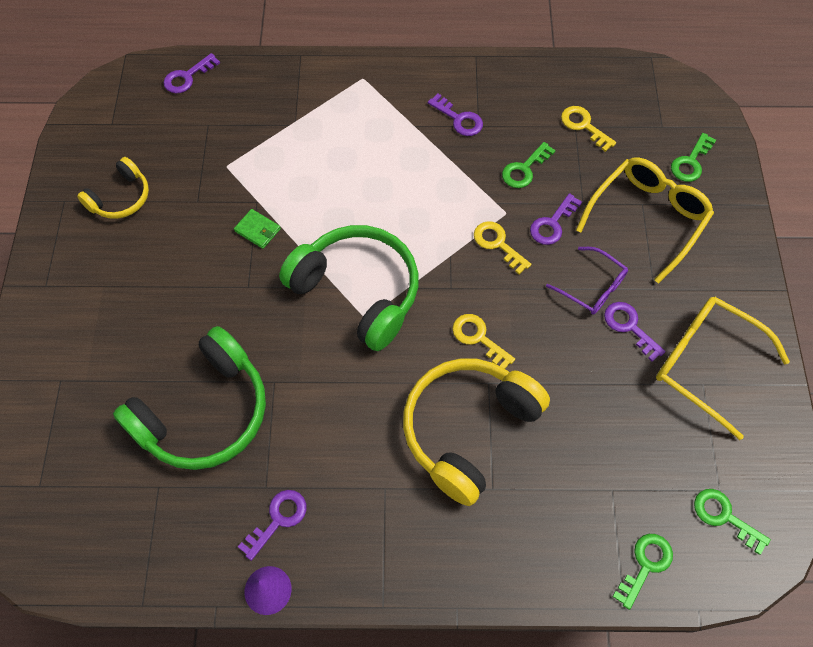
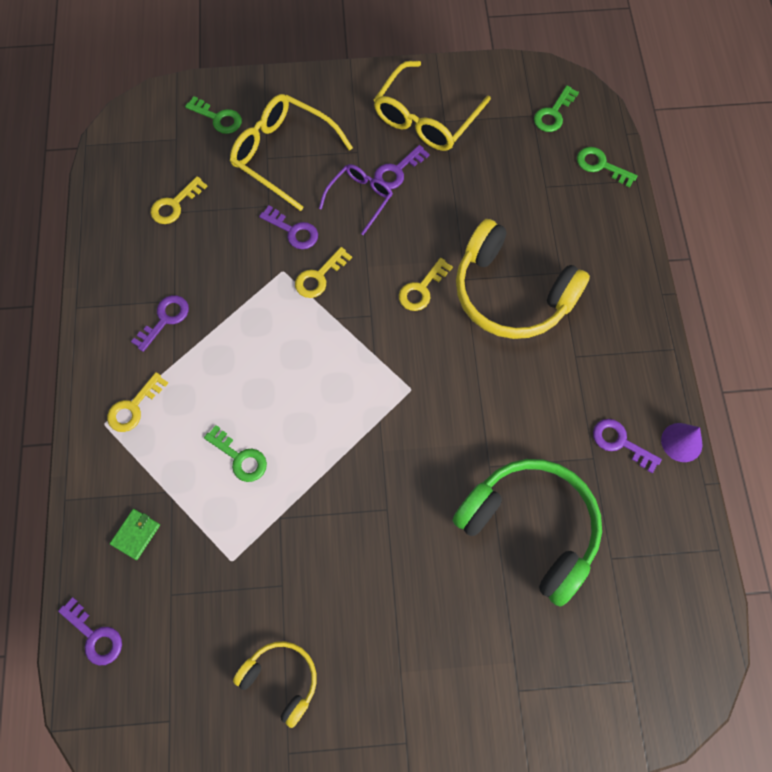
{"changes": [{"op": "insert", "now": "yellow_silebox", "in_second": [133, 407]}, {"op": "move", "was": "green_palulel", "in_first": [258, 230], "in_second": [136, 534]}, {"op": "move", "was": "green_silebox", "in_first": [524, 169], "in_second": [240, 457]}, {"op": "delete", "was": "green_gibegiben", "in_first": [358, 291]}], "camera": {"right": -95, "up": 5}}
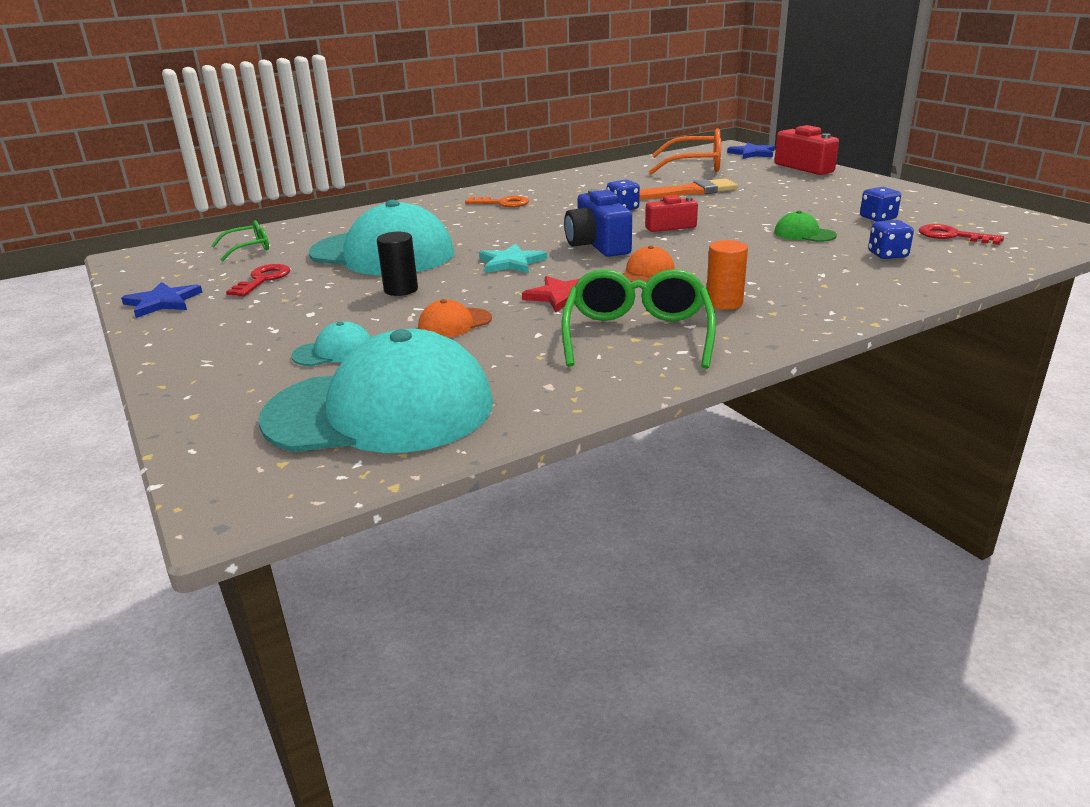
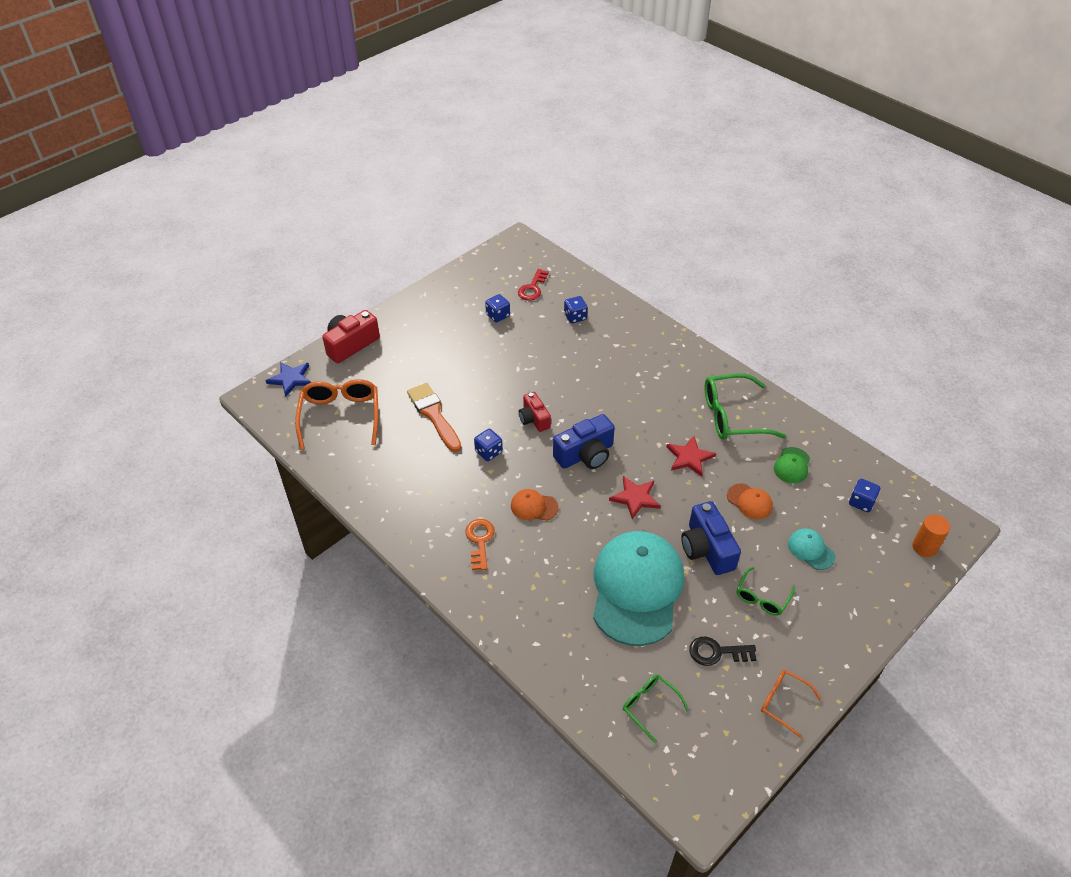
{"changes": [{"op": "move", "was": "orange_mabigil", "in_first": [647, 272], "in_second": [534, 506]}, {"op": "recolor", "was": "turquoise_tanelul", "now": "red_tanelul", "in_first": [511, 262], "in_second": [635, 498]}, {"op": "replace", "was": "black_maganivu", "now": "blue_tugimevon", "in_first": [401, 290], "in_second": [707, 549]}, {"op": "recolor", "was": "red_silebox", "now": "black_silebox", "in_first": [263, 280], "in_second": [717, 652]}, {"op": "insert", "now": "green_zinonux", "in_second": [762, 597]}, {"op": "replace", "was": "blue_tanelul", "now": "orange_zinonux", "in_first": [163, 302], "in_second": [783, 702]}, {"op": "move", "was": "green_mabigil", "in_first": [804, 234], "in_second": [792, 465]}, {"op": "replace", "was": "turquoise_mabigil", "now": "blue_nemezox", "in_first": [381, 410], "in_second": [861, 502]}, {"op": "move", "was": "orange_maganivu", "in_first": [724, 303], "in_second": [924, 547]}], "camera": {"right": -105, "up": 20}}
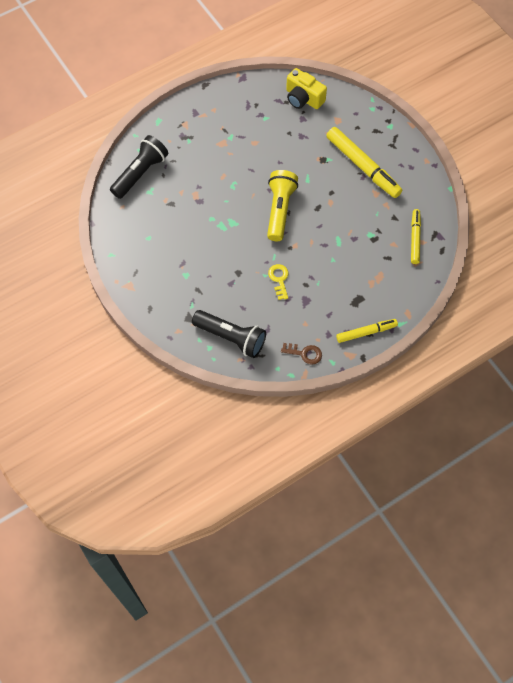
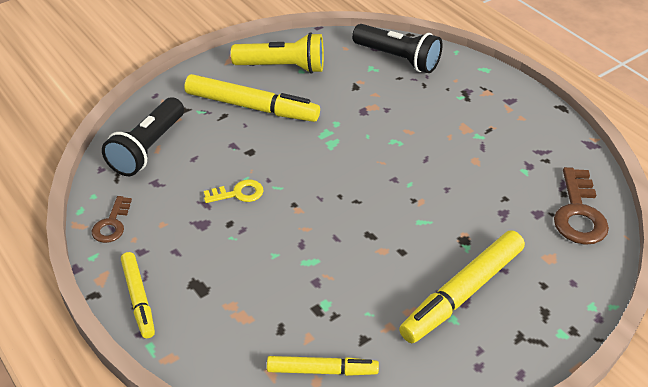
{"changes": [{"op": "insert", "now": "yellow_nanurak", "in_second": [251, 106]}, {"op": "move", "was": "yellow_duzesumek", "in_first": [279, 210], "in_second": [282, 67]}, {"op": "replace", "was": "yellow_tugimevon", "now": "brown_silebox", "in_first": [303, 98], "in_second": [578, 213]}], "camera": {"right": 85, "up": -20}}
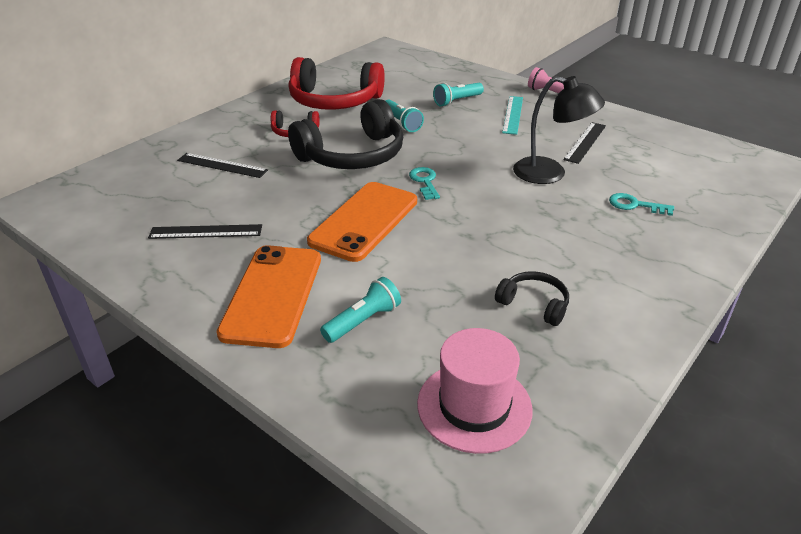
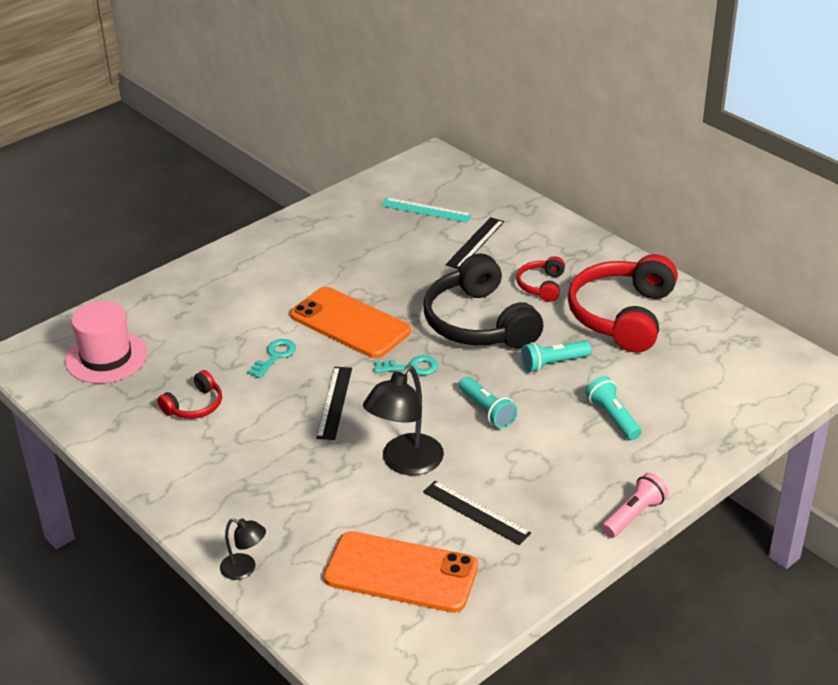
{"changes": [{"op": "recolor", "was": "black_gibegiben", "now": "red_gibegiben", "in_first": [534, 304], "in_second": [194, 405]}, {"op": "insert", "now": "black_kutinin", "in_second": [245, 569]}, {"op": "move", "was": "turquoise_silebox", "in_first": [635, 205], "in_second": [275, 356]}, {"op": "move", "was": "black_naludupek", "in_first": [206, 232], "in_second": [334, 402]}, {"op": "move", "was": "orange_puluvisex", "in_first": [272, 295], "in_second": [401, 572]}, {"op": "move", "was": "turquoise_naludupek", "in_first": [513, 114], "in_second": [426, 210]}, {"op": "move", "was": "turquoise_duzesumek", "in_first": [363, 321], "in_second": [487, 411]}], "camera": {"right": 100, "up": 0}}
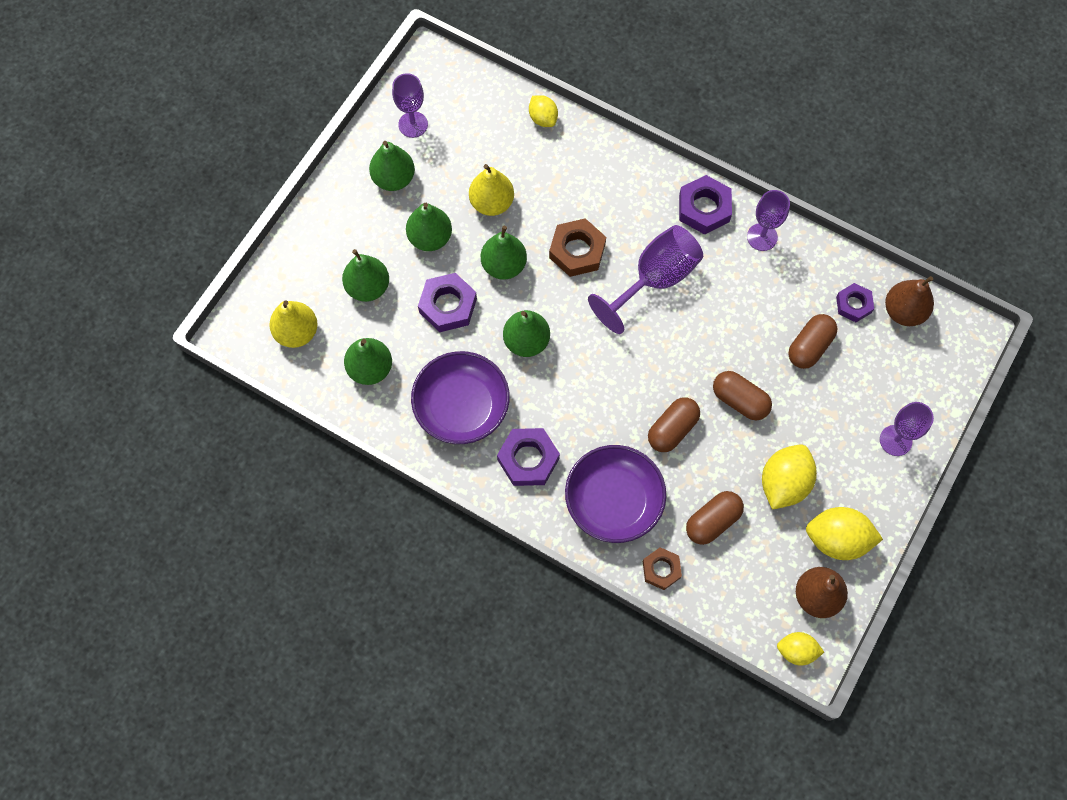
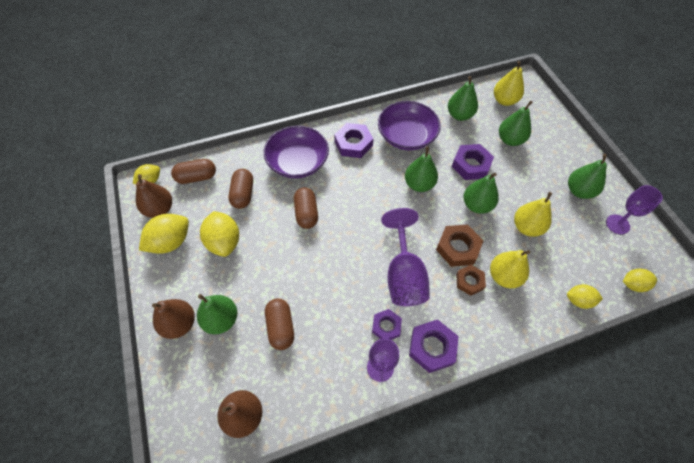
{"changes": [{"op": "replace", "was": "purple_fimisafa", "now": "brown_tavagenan", "in_first": [895, 440], "in_second": [179, 324]}, {"op": "move", "was": "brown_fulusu", "in_first": [739, 400], "in_second": [197, 177]}, {"op": "move", "was": "green_tavagenan", "in_first": [430, 238], "in_second": [221, 319]}, {"op": "move", "was": "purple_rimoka", "in_first": [853, 304], "in_second": [386, 326]}, {"op": "move", "was": "brown_rimoka", "in_first": [661, 569], "in_second": [469, 281]}, {"op": "insert", "now": "yellow_tavagenan", "in_second": [504, 276]}, {"op": "insert", "now": "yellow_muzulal", "in_second": [633, 284]}], "camera": {"right": 130, "up": -10}}
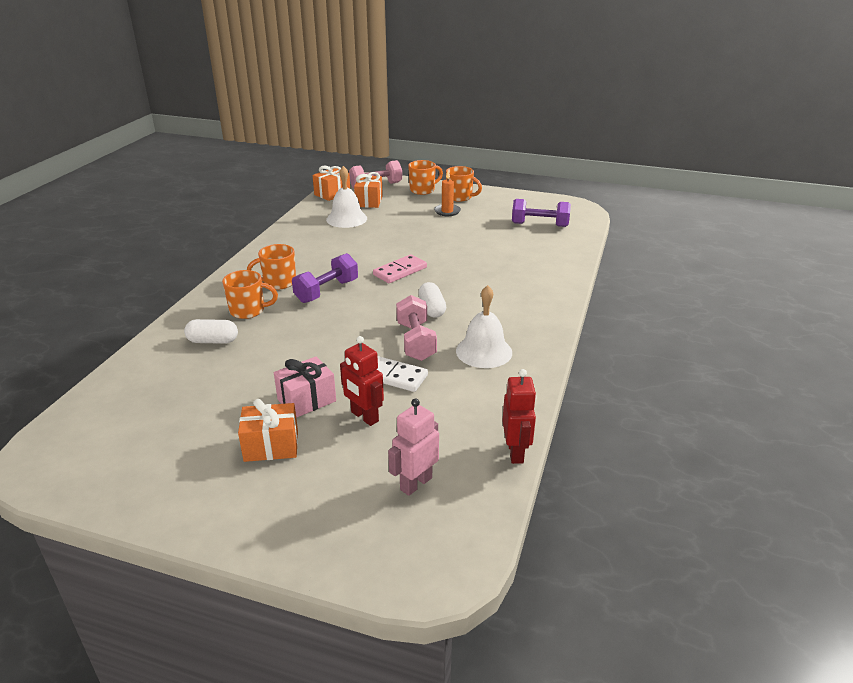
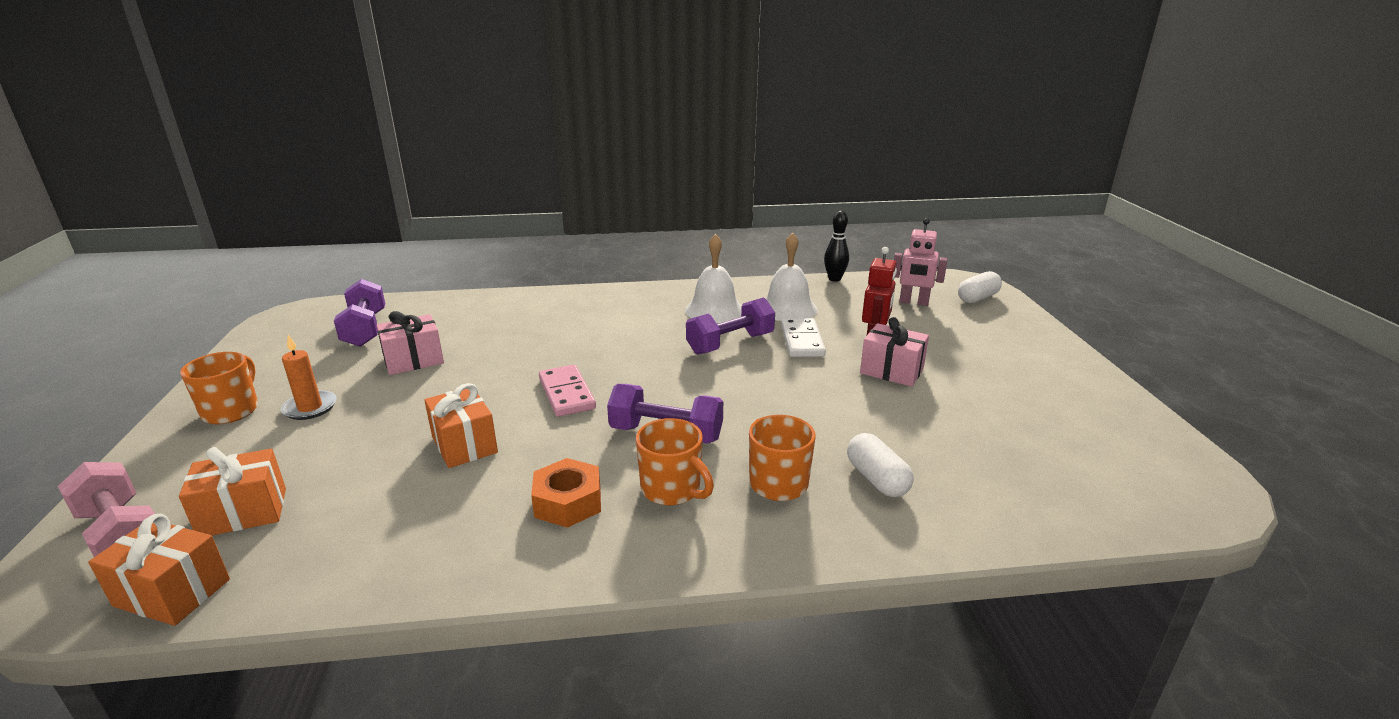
{"changes": [{"op": "insert", "now": "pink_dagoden", "in_second": [414, 360]}, {"op": "move", "was": "orange_dagoden", "in_first": [271, 446], "in_second": [464, 445]}, {"op": "insert", "now": "orange_rimoka", "in_second": [568, 502]}, {"op": "rotate", "was": "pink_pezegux", "in_first": [400, 271], "in_second": [566, 393], "clockwise": 45}, {"op": "recolor", "was": "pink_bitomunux", "now": "purple_bitomunux", "in_first": [416, 341], "in_second": [730, 344]}, {"op": "move", "was": "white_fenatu", "in_first": [346, 219], "in_second": [787, 308]}, {"op": "replace", "was": "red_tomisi", "now": "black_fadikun", "in_first": [515, 452], "in_second": [834, 279]}, {"op": "move", "was": "white_fulusu", "in_first": [432, 309], "in_second": [977, 298]}, {"op": "delete", "was": "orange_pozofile", "in_first": [423, 190]}], "camera": {"right": -115, "up": -5}}
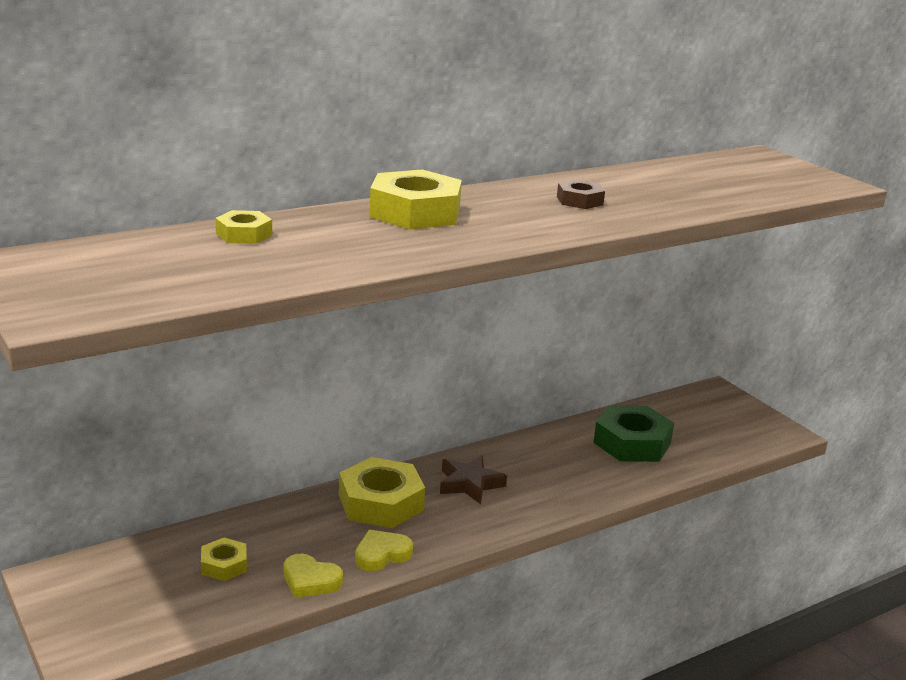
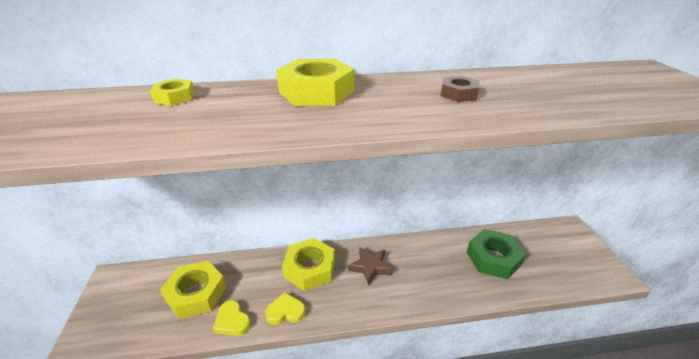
{"changes": [{"op": "resize", "was": "yellow_rimoka", "in_first": [224, 565], "in_second": [196, 294], "ratio": 1.91}], "camera": {"right": 25, "up": 10}}
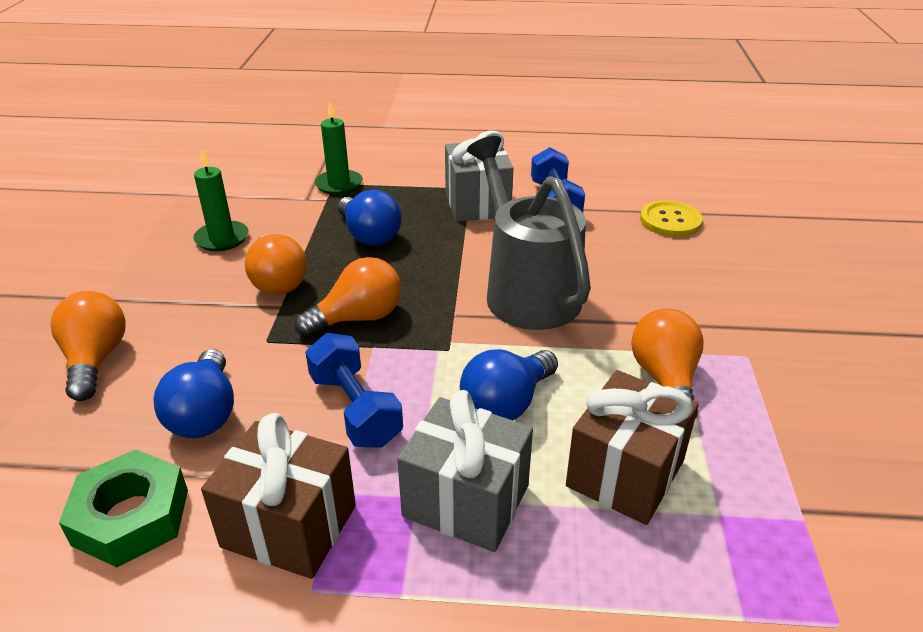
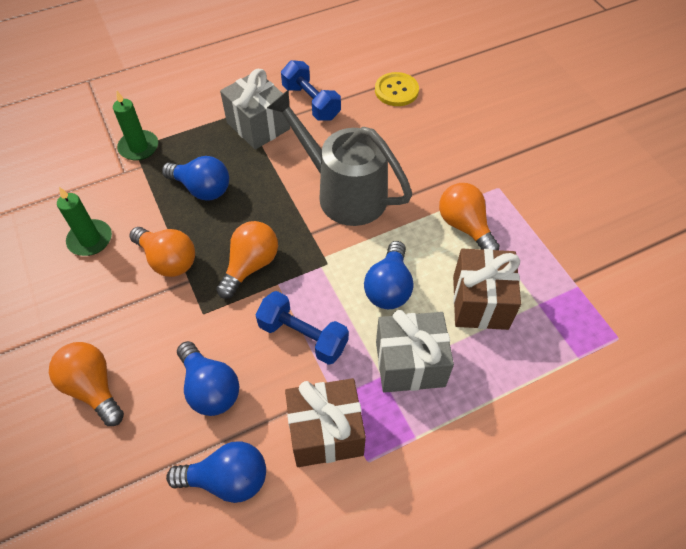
{"changes": [{"op": "replace", "was": "green_rimoka", "now": "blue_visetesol", "in_first": [131, 517], "in_second": [227, 479]}], "camera": {"right": -30, "up": 20}}
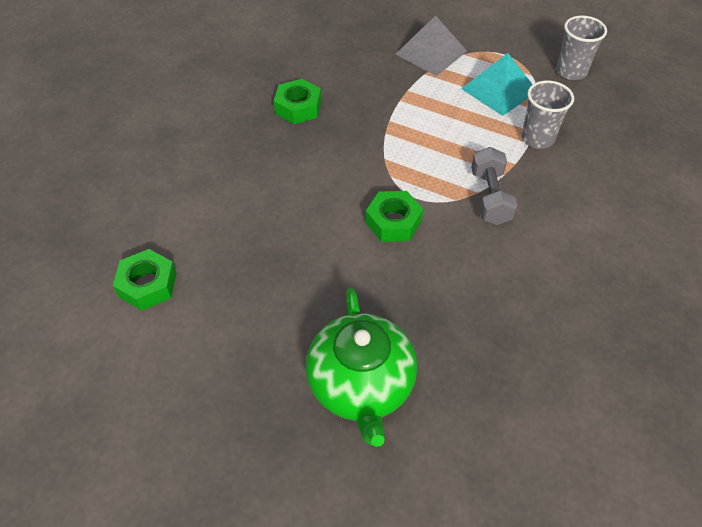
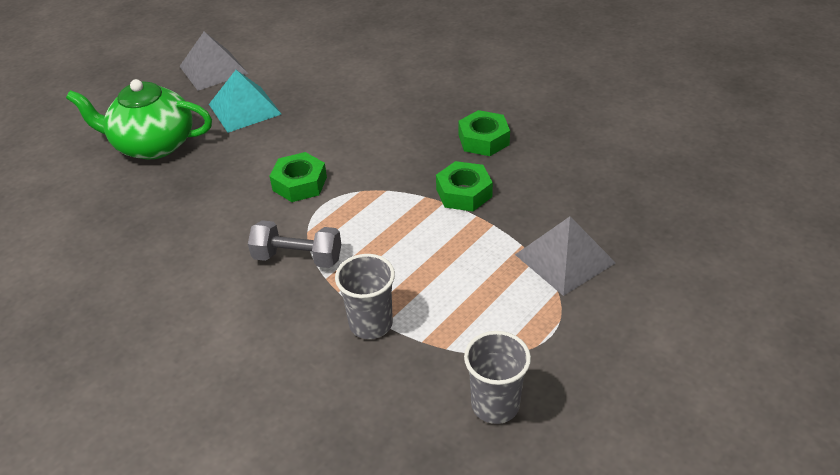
{"changes": [{"op": "insert", "now": "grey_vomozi", "in_second": [213, 69]}, {"op": "move", "was": "turquoise_vomozi", "in_first": [499, 90], "in_second": [244, 109]}, {"op": "move", "was": "green_rimoka", "in_first": [147, 285], "in_second": [464, 193]}], "camera": {"right": 105, "up": -10}}
